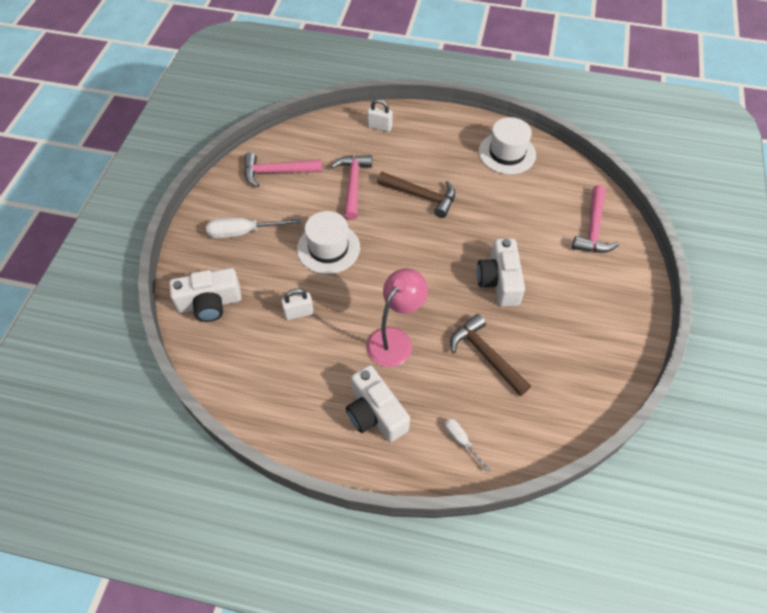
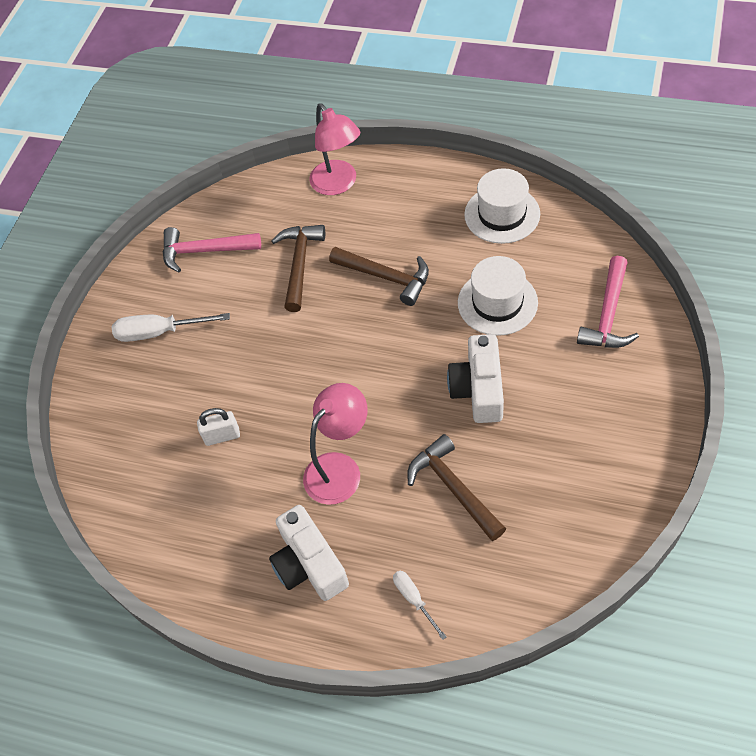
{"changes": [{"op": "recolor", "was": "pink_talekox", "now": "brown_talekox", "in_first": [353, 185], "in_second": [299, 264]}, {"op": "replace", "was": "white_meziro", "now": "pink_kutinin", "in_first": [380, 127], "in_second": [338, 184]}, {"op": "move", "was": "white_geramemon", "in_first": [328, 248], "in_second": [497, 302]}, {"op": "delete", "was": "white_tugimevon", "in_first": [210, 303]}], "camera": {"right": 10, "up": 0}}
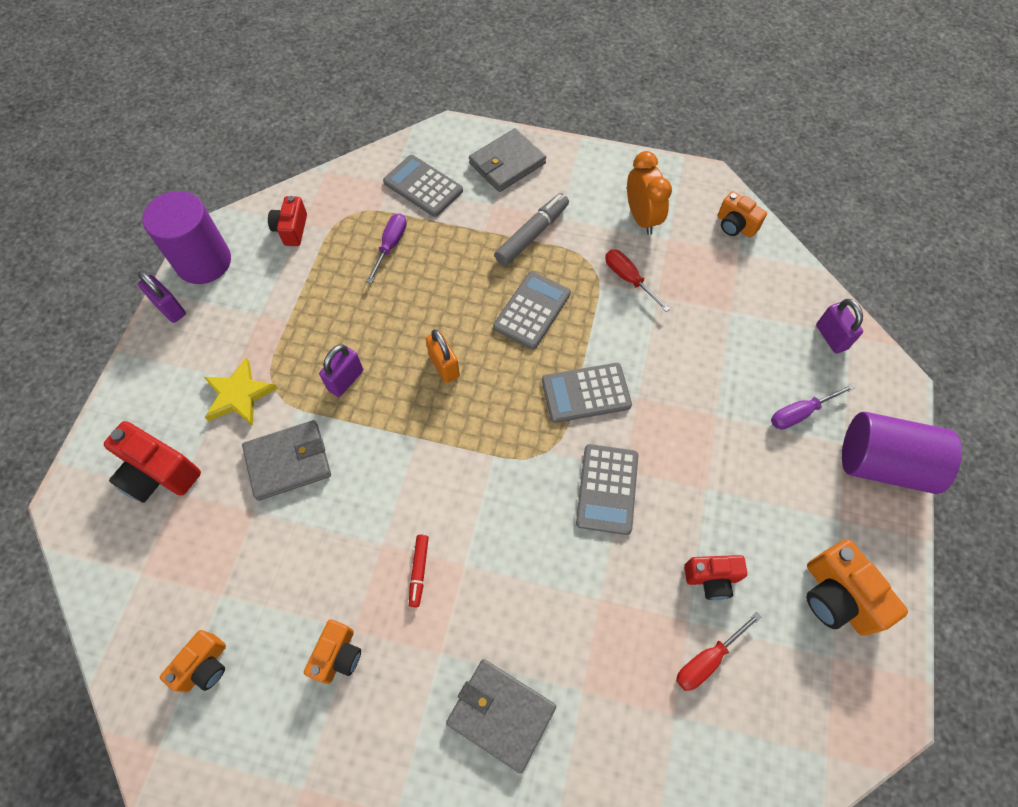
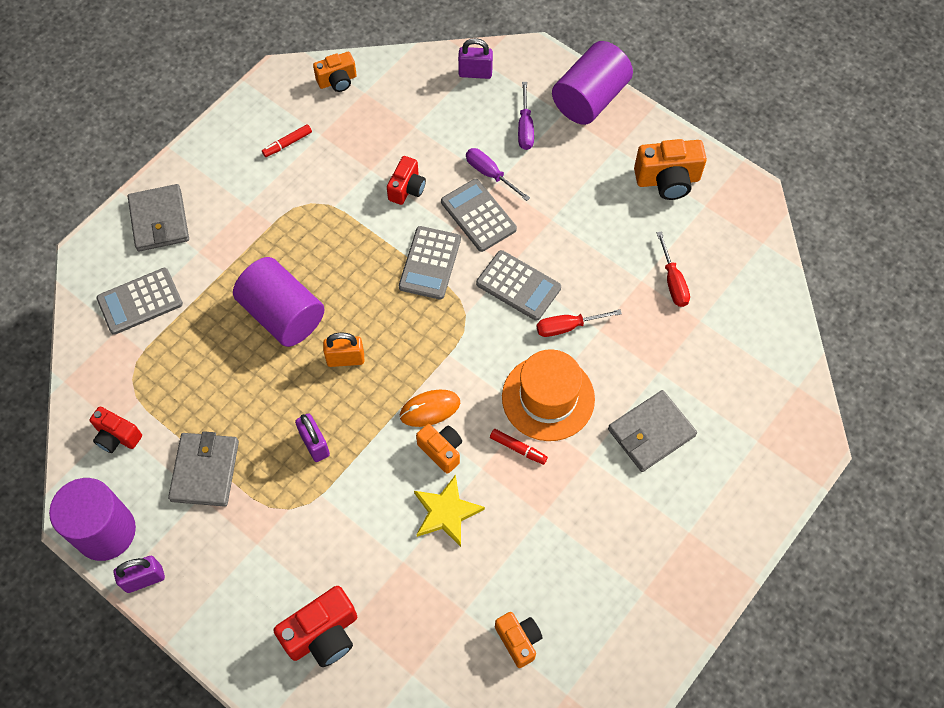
{"changes": [{"op": "move", "was": "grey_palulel", "in_first": [288, 461], "in_second": [205, 471]}, {"op": "insert", "now": "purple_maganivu", "in_second": [282, 314]}, {"op": "replace", "was": "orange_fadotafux", "now": "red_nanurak", "in_first": [641, 218], "in_second": [287, 144]}, {"op": "move", "was": "red_tugimevon", "in_first": [711, 578], "in_second": [407, 189]}, {"op": "insert", "now": "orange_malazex", "in_second": [430, 409]}, {"op": "move", "was": "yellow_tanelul", "in_first": [239, 395], "in_second": [446, 512]}, {"op": "move", "was": "orange_tugimevon", "in_first": [338, 655], "in_second": [441, 450]}, {"op": "move", "was": "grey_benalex", "in_first": [532, 310], "in_second": [478, 216]}, {"op": "move", "was": "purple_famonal", "in_first": [390, 245], "in_second": [490, 174]}, {"op": "insert", "now": "orange_geramemon", "in_second": [548, 398]}, {"op": "move", "was": "red_famonal", "in_first": [628, 279], "in_second": [567, 327]}, {"op": "delete", "was": "grey_nanurak", "in_first": [532, 234]}], "camera": {"right": -65, "up": 0}}
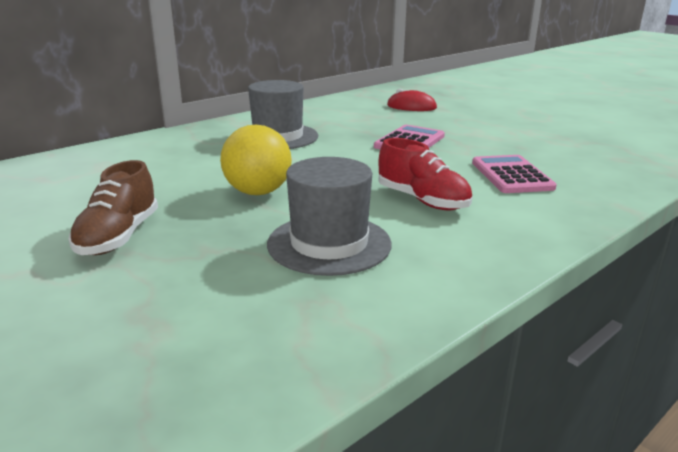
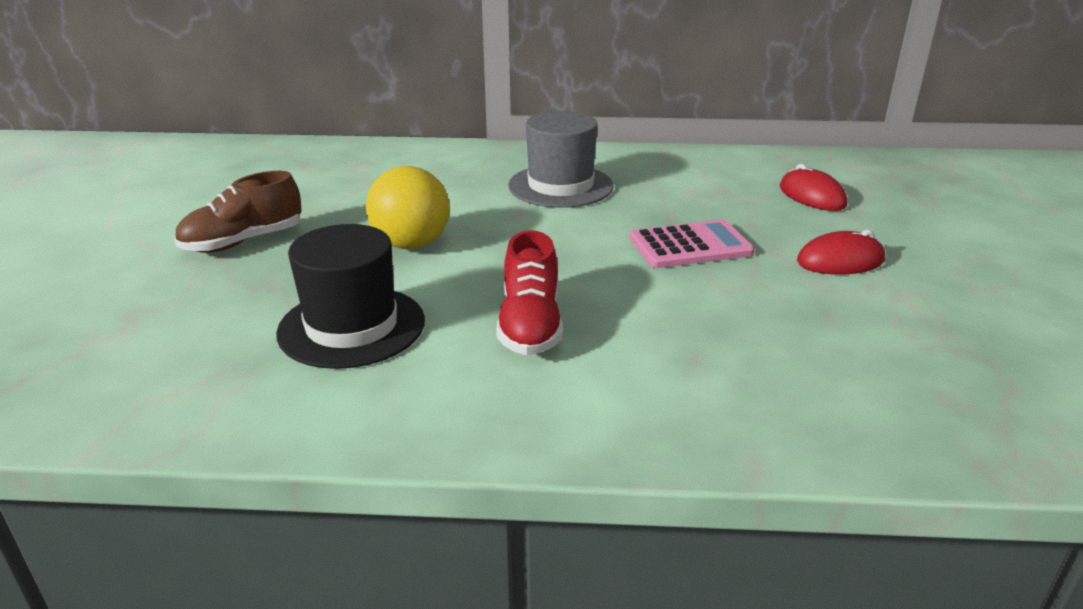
{"changes": [{"op": "recolor", "was": "grey_geramemon", "now": "black_geramemon", "in_first": [329, 244], "in_second": [352, 326]}, {"op": "insert", "now": "red_malazex", "in_second": [840, 261]}, {"op": "delete", "was": "pink_benalex", "in_first": [511, 175]}], "camera": {"right": 45, "up": 5}}
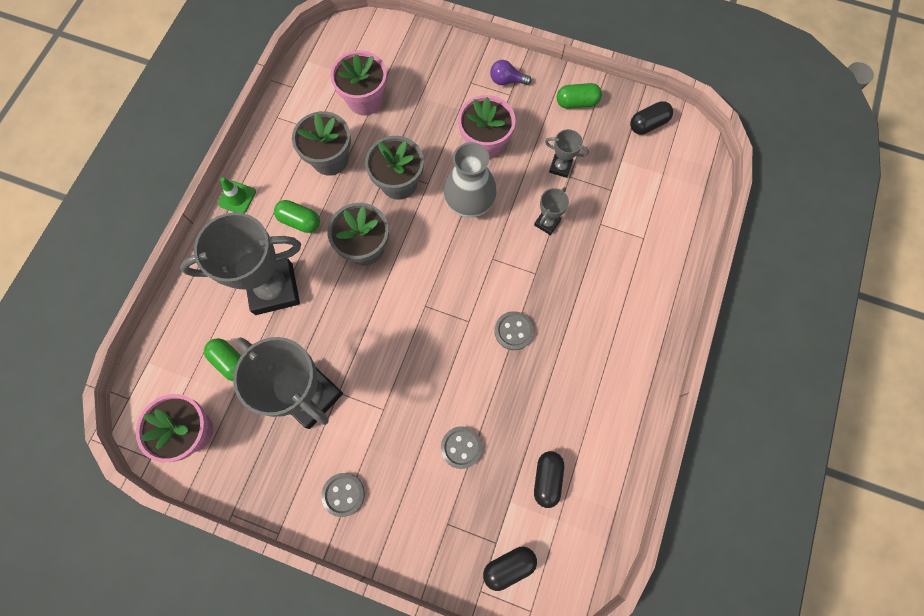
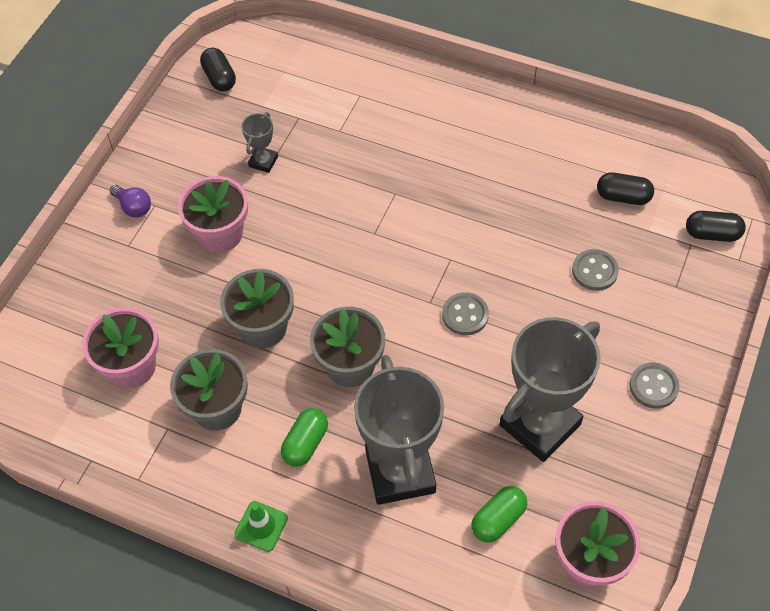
{"changes": [{"op": "rotate", "was": "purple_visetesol", "in_first": [506, 81], "in_second": [133, 207], "clockwise": -60}, {"op": "move", "was": "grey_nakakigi", "in_first": [513, 331], "in_second": [465, 315]}, {"op": "rotate", "was": "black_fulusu", "in_first": [509, 566], "in_second": [712, 234], "clockwise": -60}, {"op": "delete", "was": "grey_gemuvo", "in_first": [469, 203]}, {"op": "delete", "was": "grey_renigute", "in_first": [547, 223]}, {"op": "delete", "was": "green_fulusu", "in_first": [577, 102]}], "camera": {"right": -85, "up": -15}}
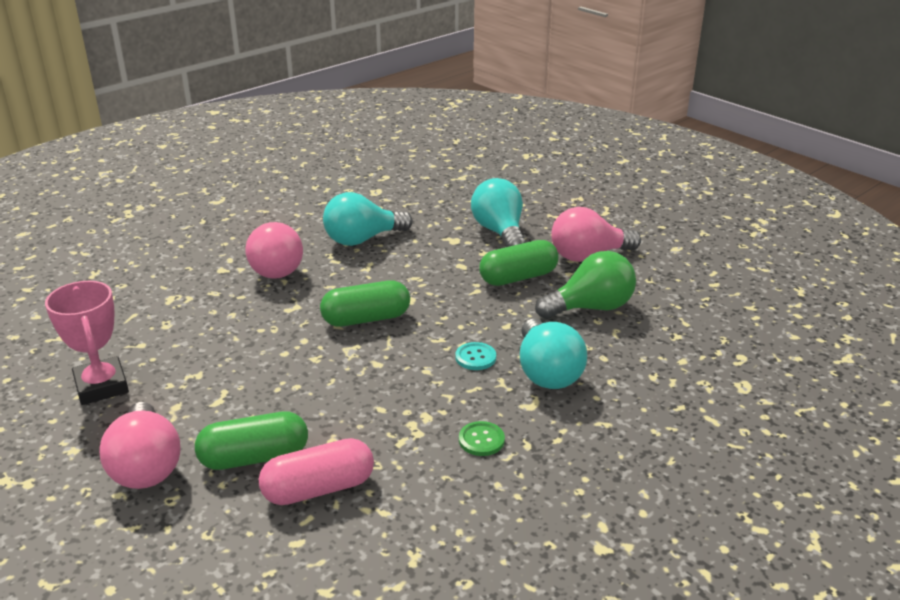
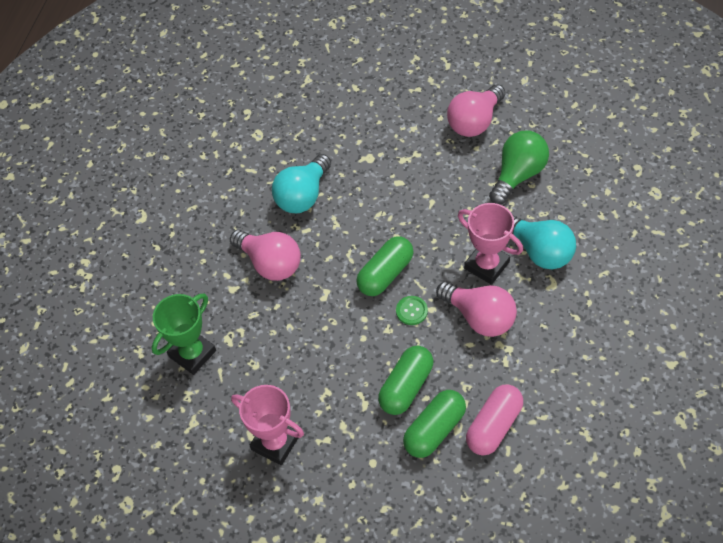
{"changes": [{"op": "insert", "now": "green_renigute", "in_second": [192, 354]}, {"op": "move", "was": "green_fulusu", "in_first": [518, 277], "in_second": [406, 387]}, {"op": "move", "was": "green_nakakigi", "in_first": [481, 440], "in_second": [411, 311]}, {"op": "move", "was": "pink_visetesol", "in_first": [146, 466], "in_second": [479, 317]}, {"op": "replace", "was": "turquoise_nakakigi", "now": "pink_renigute", "in_first": [475, 357], "in_second": [486, 265]}, {"op": "delete", "was": "turquoise_visetesol", "in_first": [500, 232]}], "camera": {"right": -30, "up": 25}}
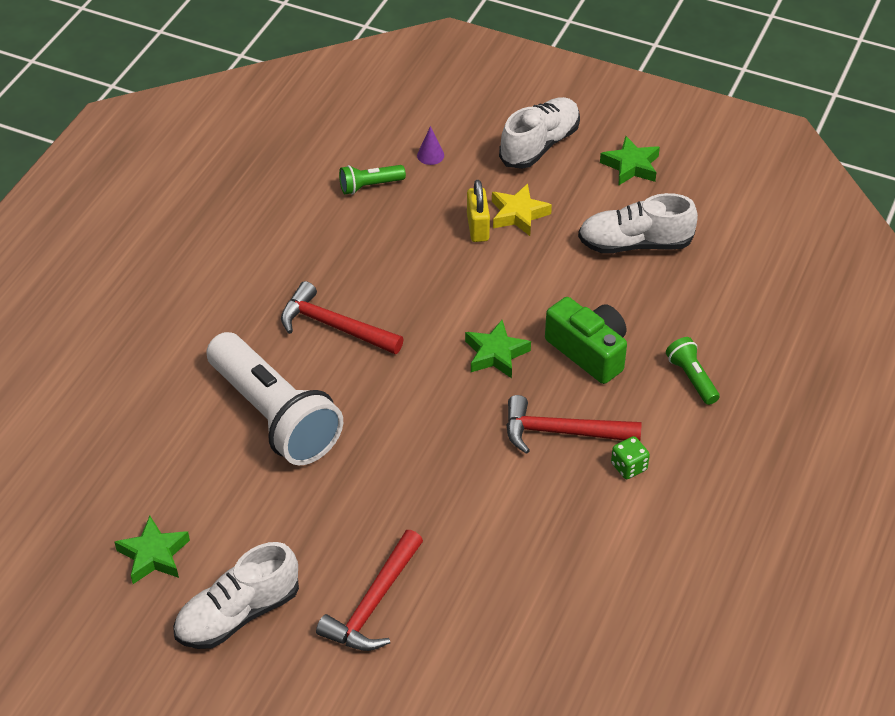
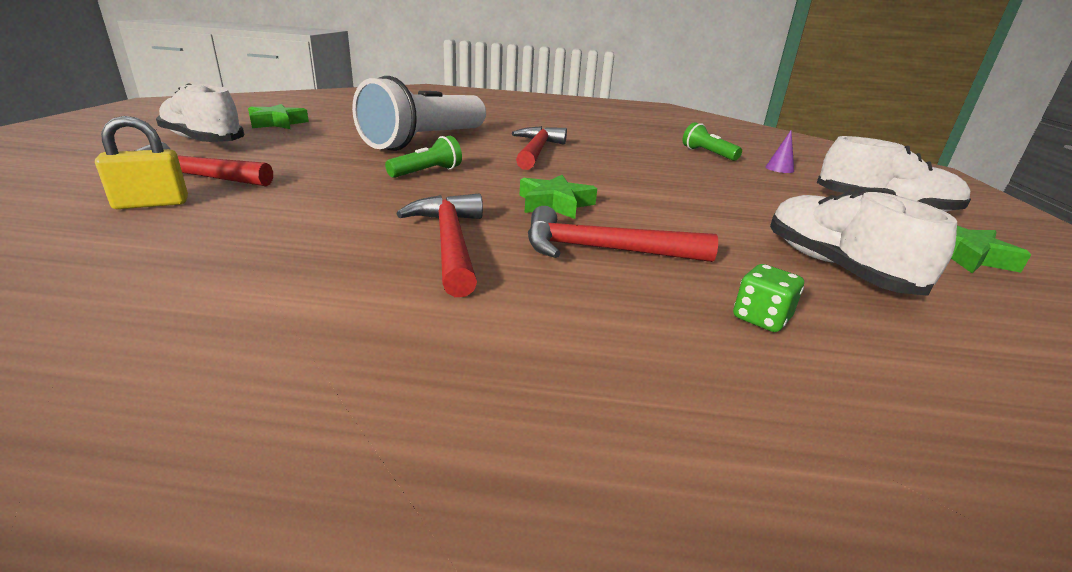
{"changes": [{"op": "move", "was": "yellow_meziro", "in_first": [478, 227], "in_second": [151, 204]}, {"op": "move", "was": "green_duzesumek", "in_first": [692, 378], "in_second": [427, 172]}, {"op": "replace", "was": "green_tugimevon", "now": "red_talekox", "in_first": [589, 351], "in_second": [604, 250]}, {"op": "move", "was": "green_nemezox", "in_first": [629, 467], "in_second": [761, 318]}, {"op": "delete", "was": "yellow_tanelul", "in_first": [518, 214]}], "camera": {"right": 70, "up": -20}}
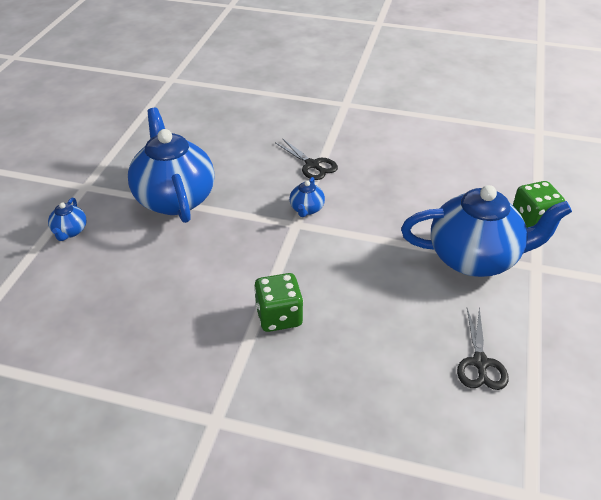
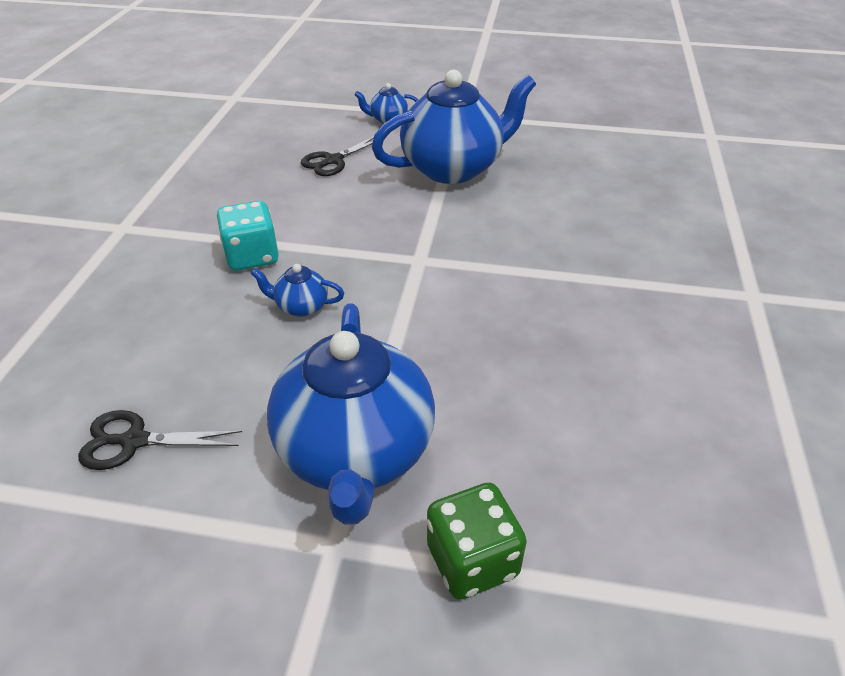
{"changes": [{"op": "recolor", "was": "green_nemezox", "now": "turquoise_nemezox", "in_first": [279, 316], "in_second": [252, 256]}, {"op": "move", "was": "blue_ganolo", "in_first": [306, 209], "in_second": [301, 306]}, {"op": "move", "was": "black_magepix", "in_first": [312, 165], "in_second": [333, 160]}], "camera": {"right": 85, "up": 0}}
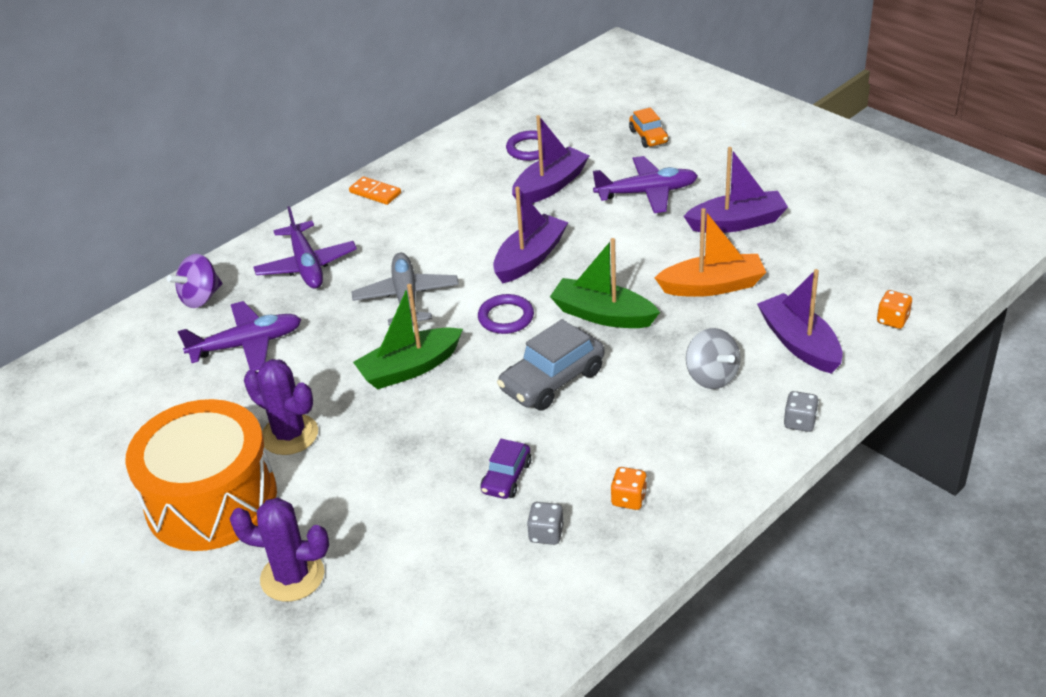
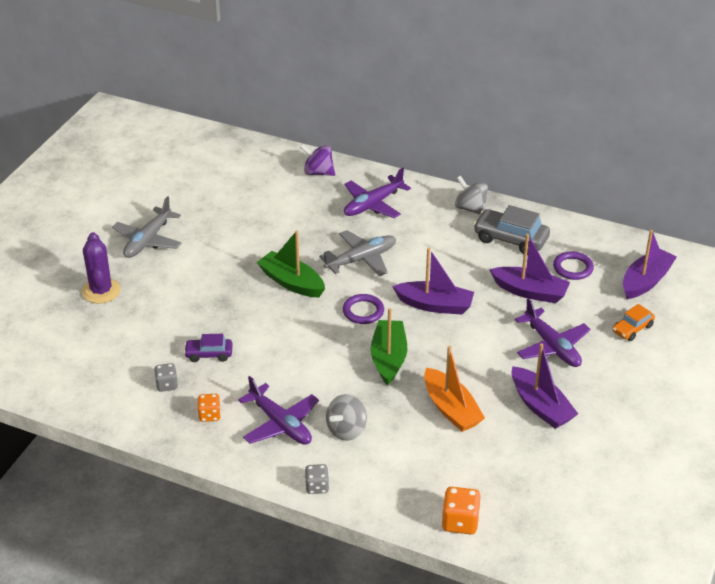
{"changes": [{"op": "replace", "was": "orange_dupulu", "now": "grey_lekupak", "in_first": [211, 500], "in_second": [148, 240]}, {"op": "move", "was": "purple_lekupak", "in_first": [247, 344], "in_second": [280, 424]}, {"op": "resize", "was": "orange_nemezox", "in_first": [892, 320], "in_second": [460, 522], "ratio": 1.52}, {"op": "replace", "was": "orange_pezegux", "now": "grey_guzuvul", "in_first": [375, 193], "in_second": [470, 208]}, {"op": "move", "was": "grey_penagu", "in_first": [552, 380], "in_second": [510, 239]}, {"op": "move", "was": "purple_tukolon", "in_first": [799, 343], "in_second": [646, 281]}, {"op": "delete", "was": "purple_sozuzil", "in_first": [289, 435]}], "camera": {"right": 65, "up": 0}}
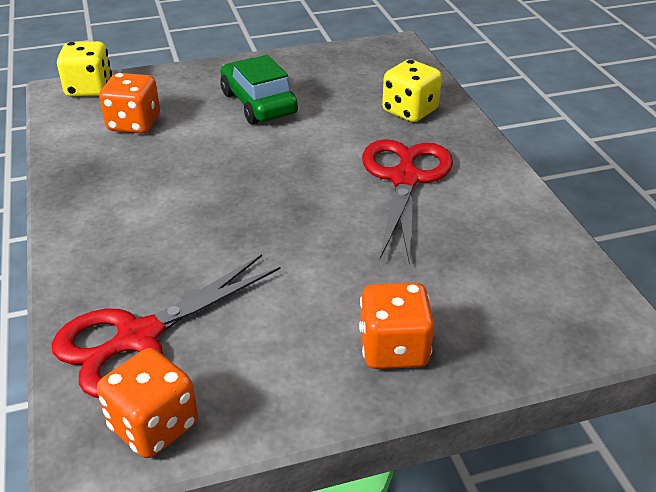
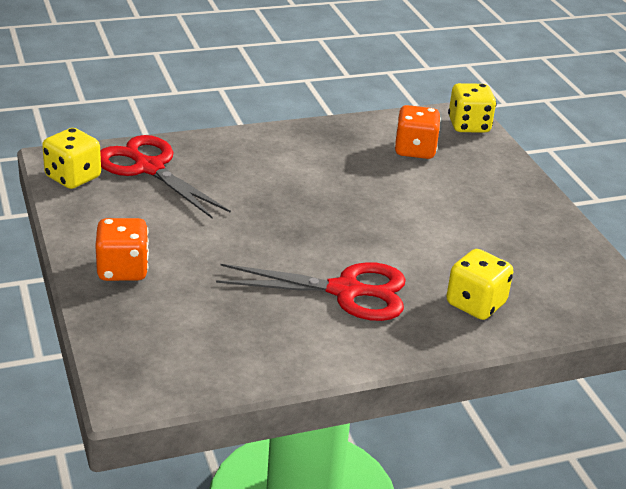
{"changes": [{"op": "recolor", "was": "orange_nemezox", "now": "yellow_nemezox", "in_first": [154, 426], "in_second": [73, 177]}, {"op": "delete", "was": "green_penagu", "in_first": [258, 103]}], "camera": {"right": 85, "up": -5}}
